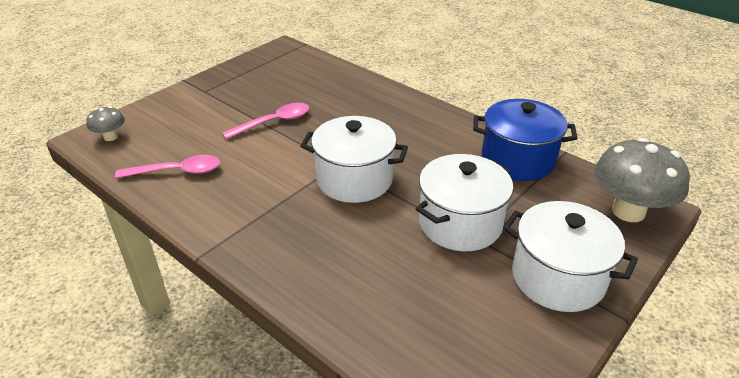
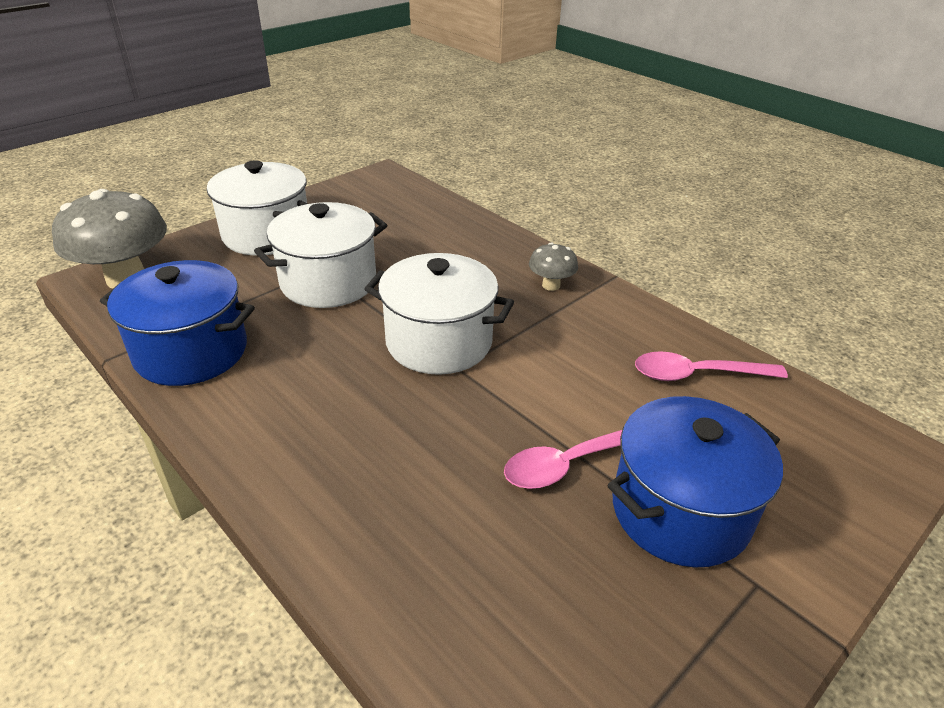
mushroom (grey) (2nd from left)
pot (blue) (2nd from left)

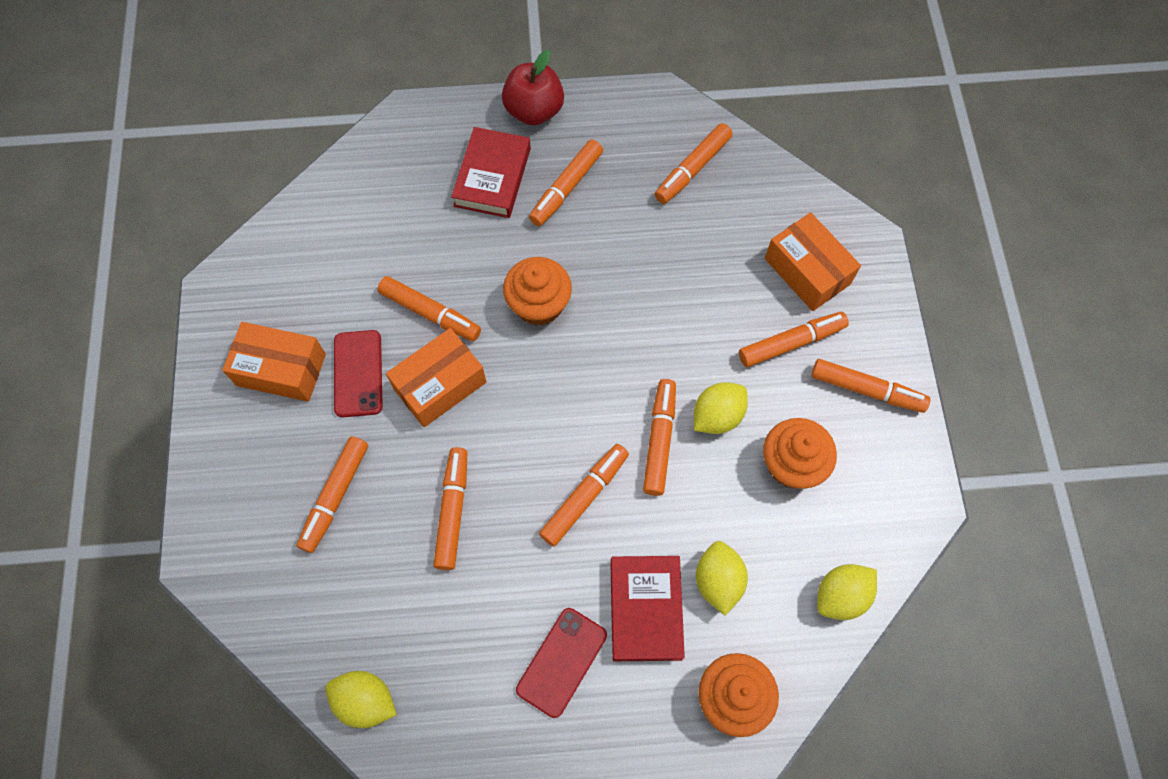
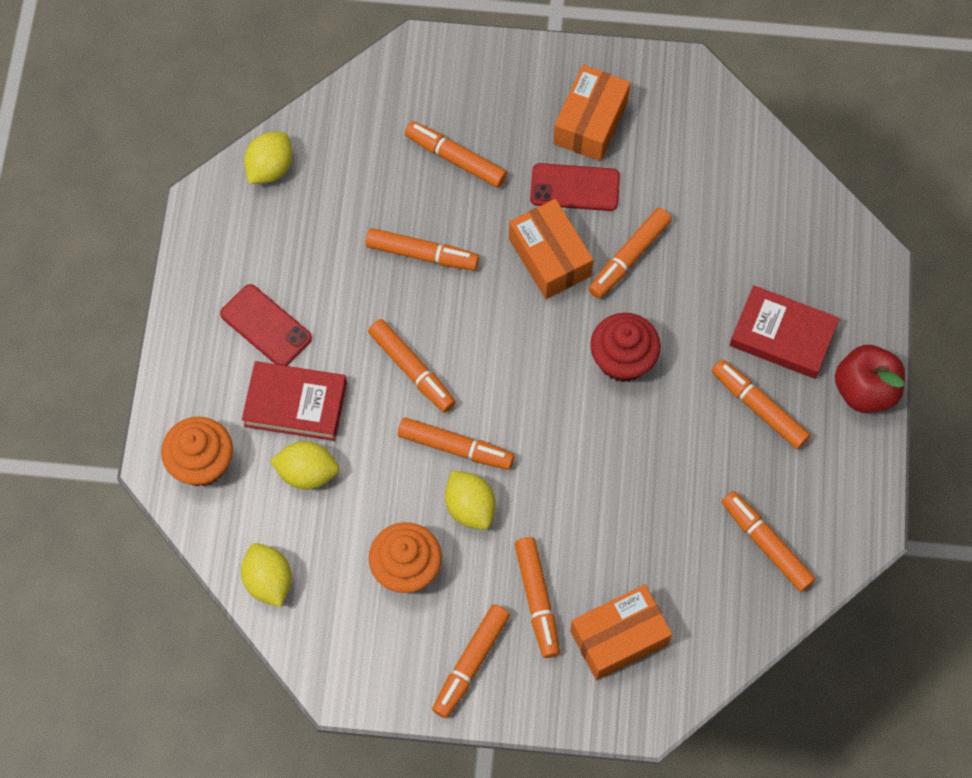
cupcake (red)

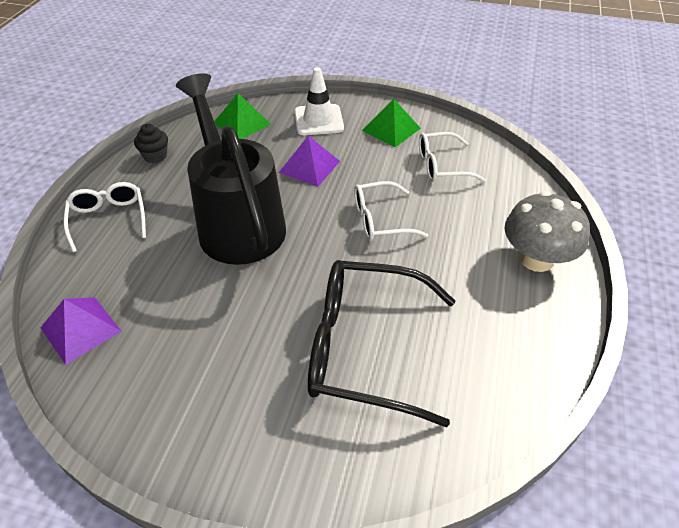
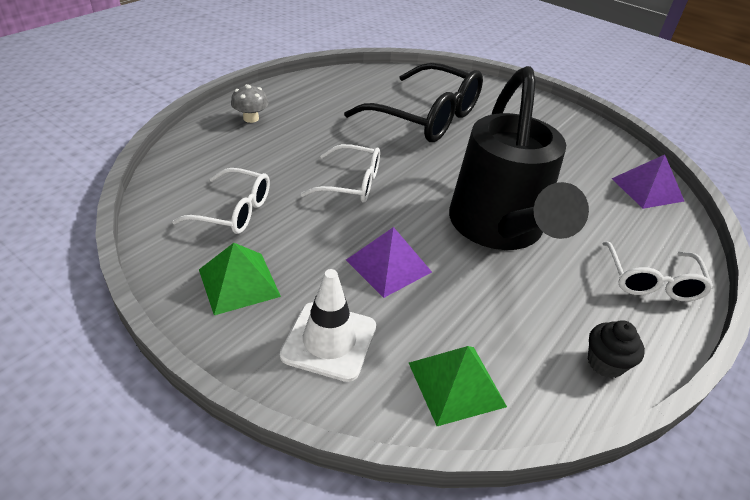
mushroom (grey)

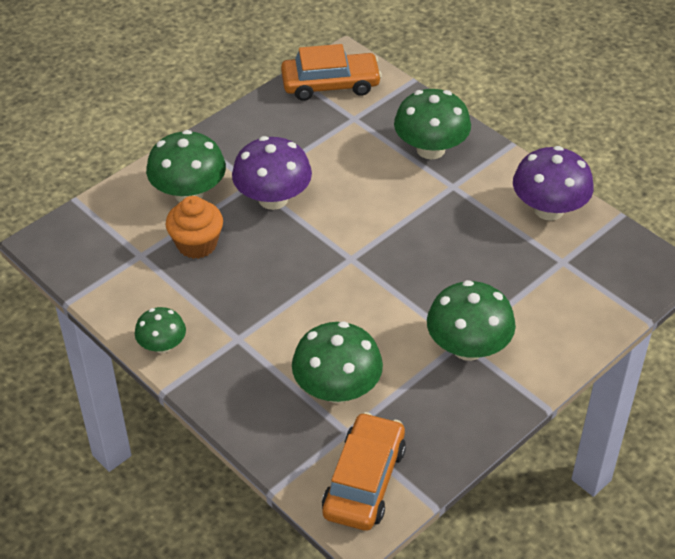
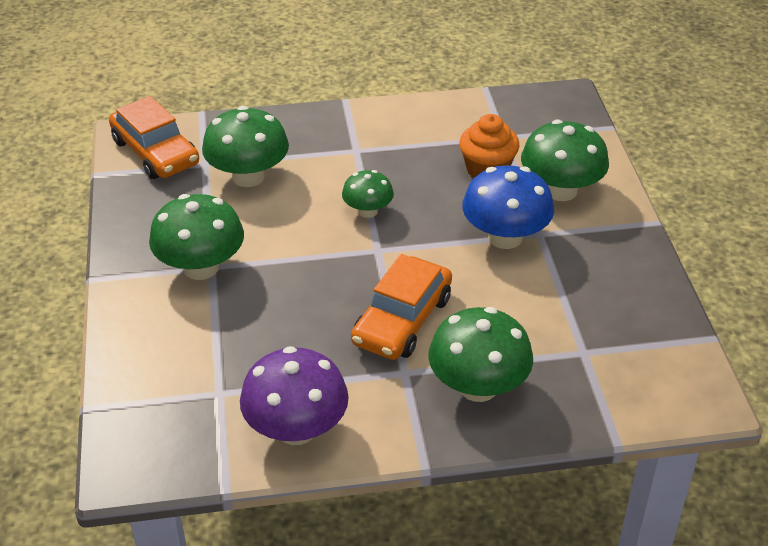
mushroom (green) (3rd from left)
mushroom (blue)
car (orange) (2nd from left)

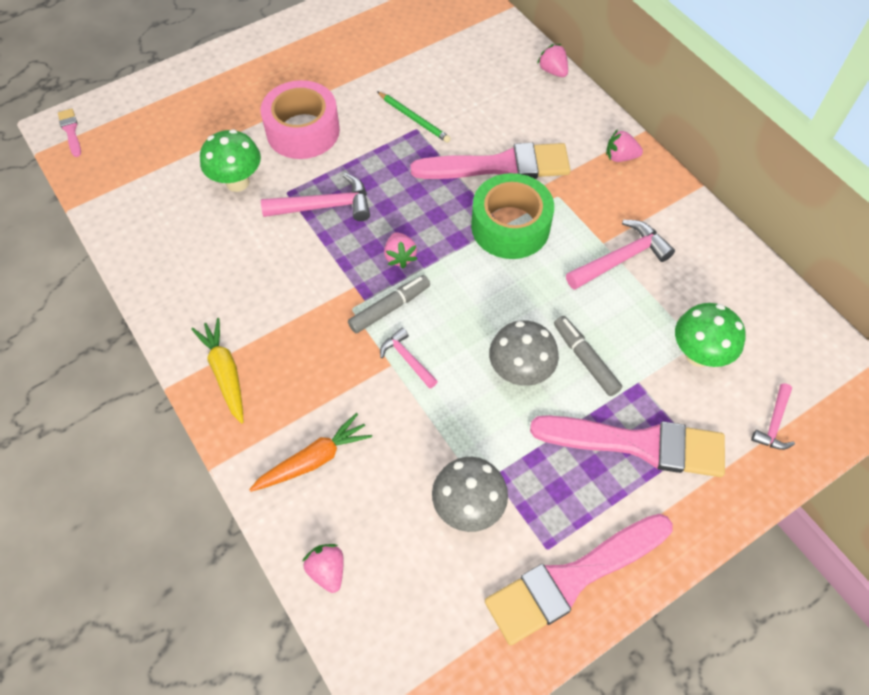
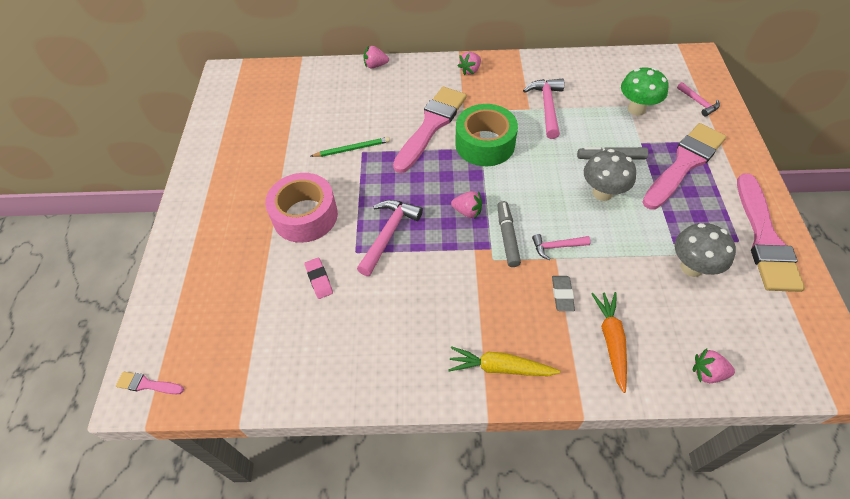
eraser (pink)
eraser (grey)

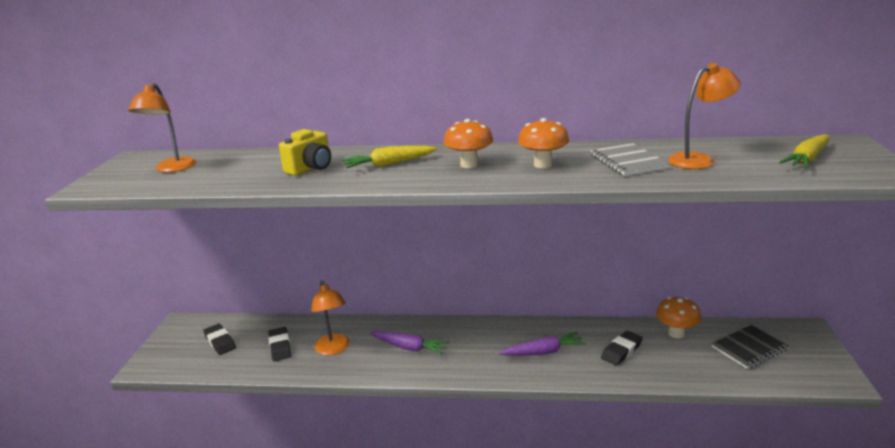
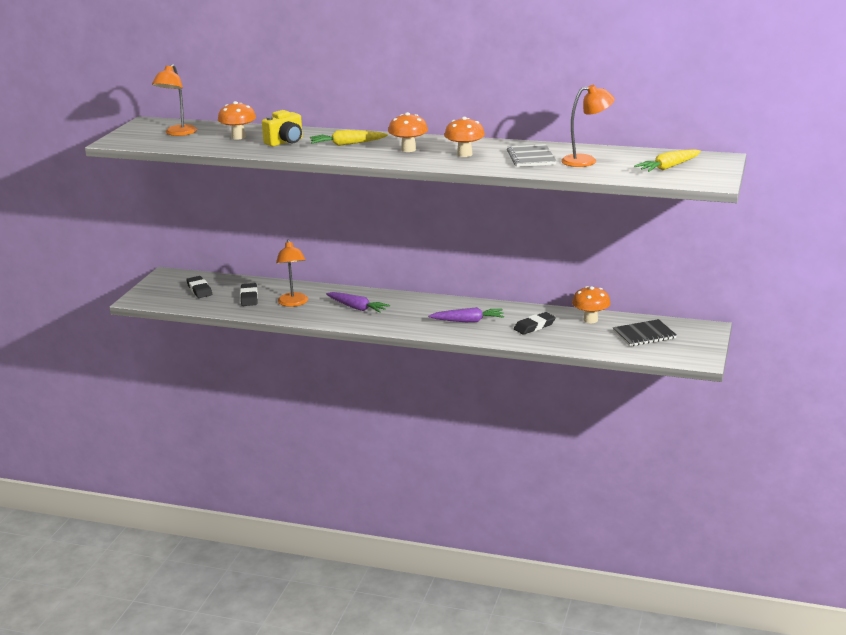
mushroom (orange) (1st from left)

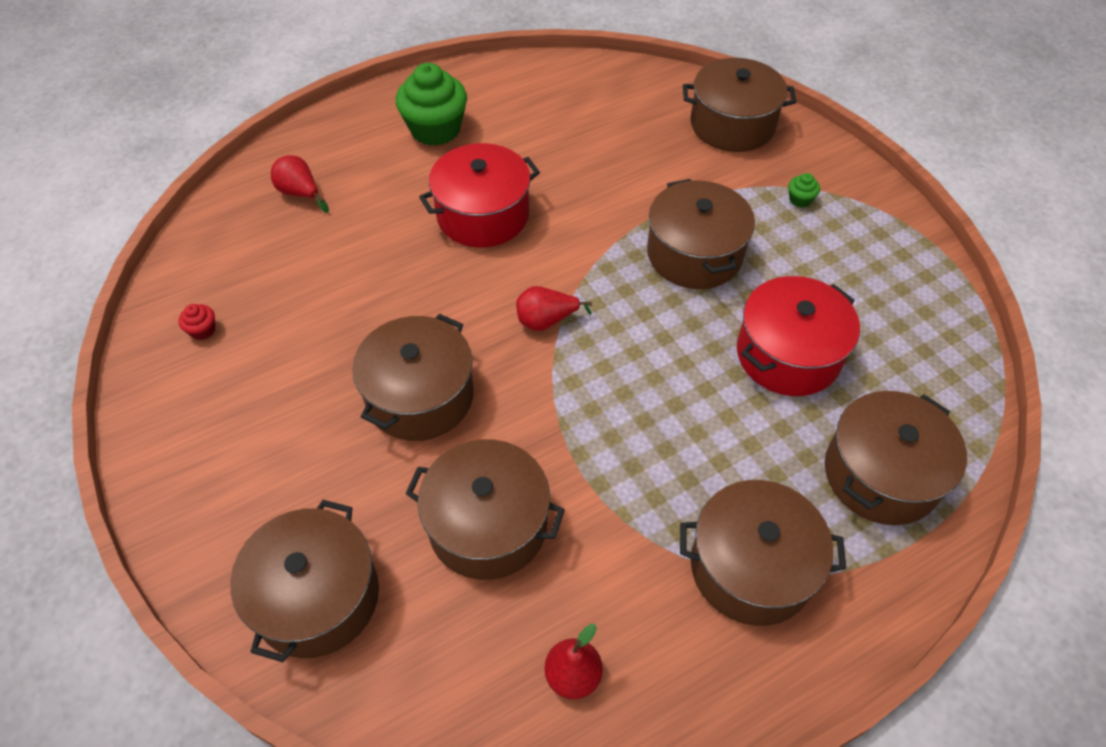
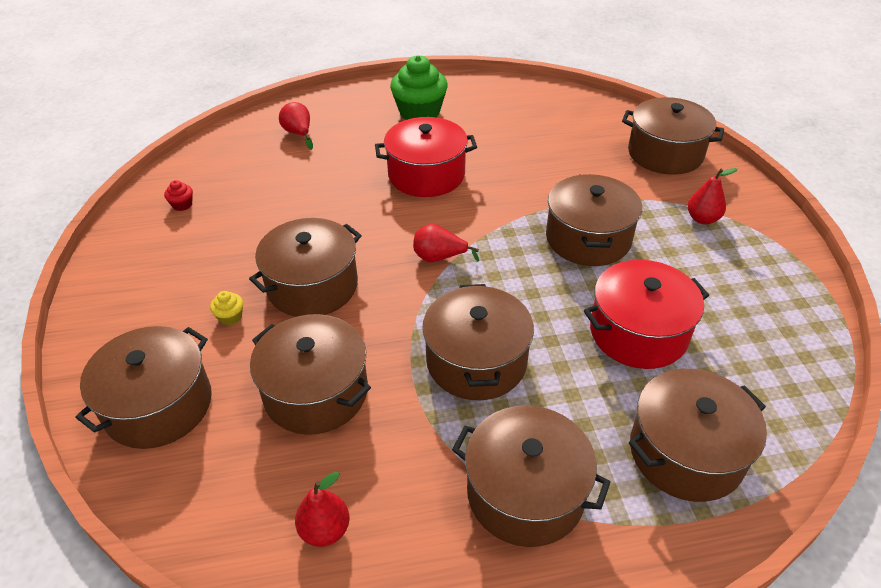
pear (red) (4th from left)
cupcake (yellow)
pot (brown) (4th from left)

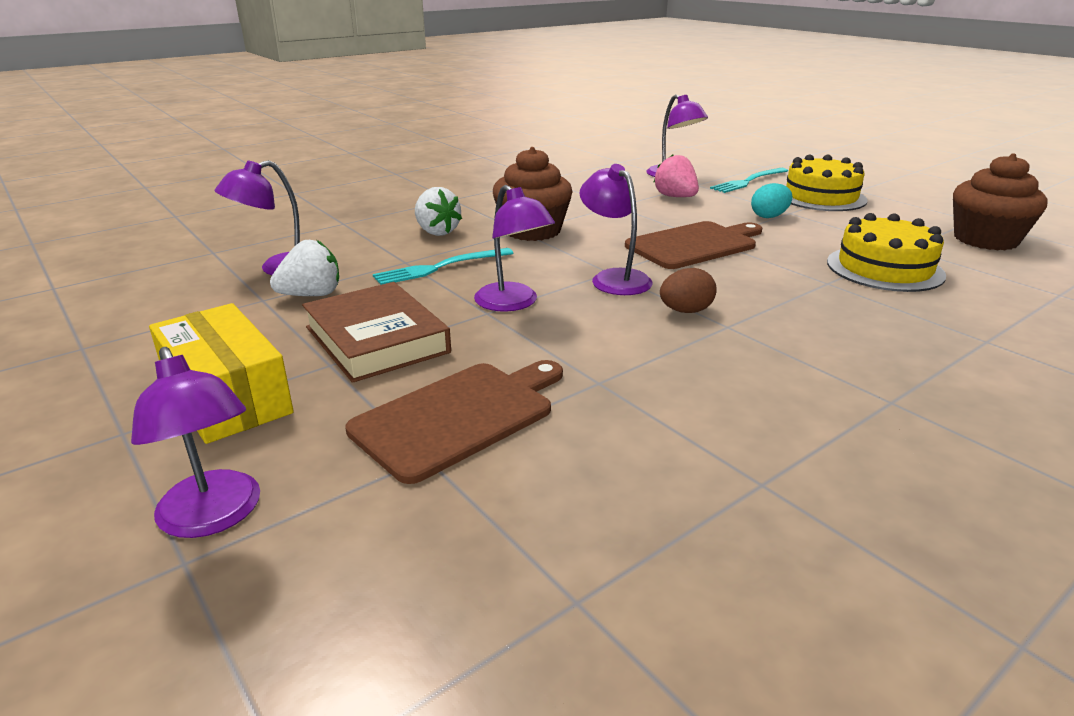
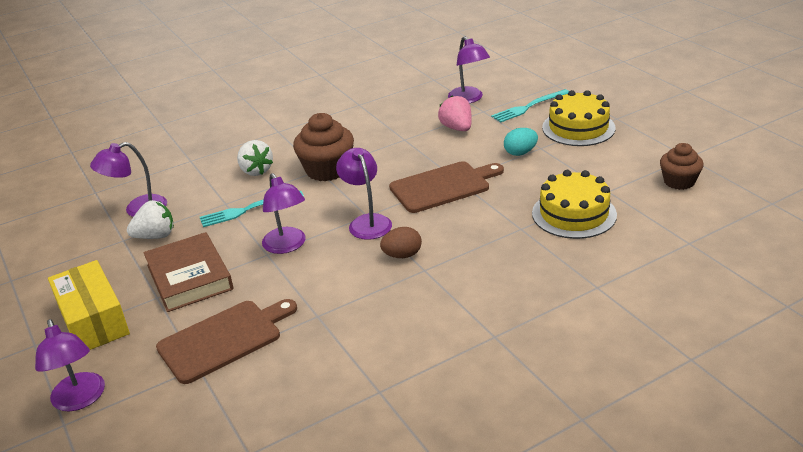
cupcake (brown) (2nd from left)

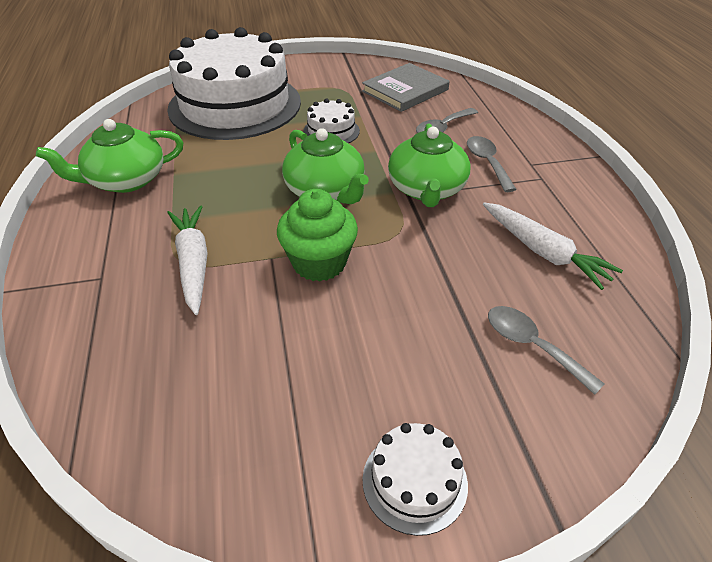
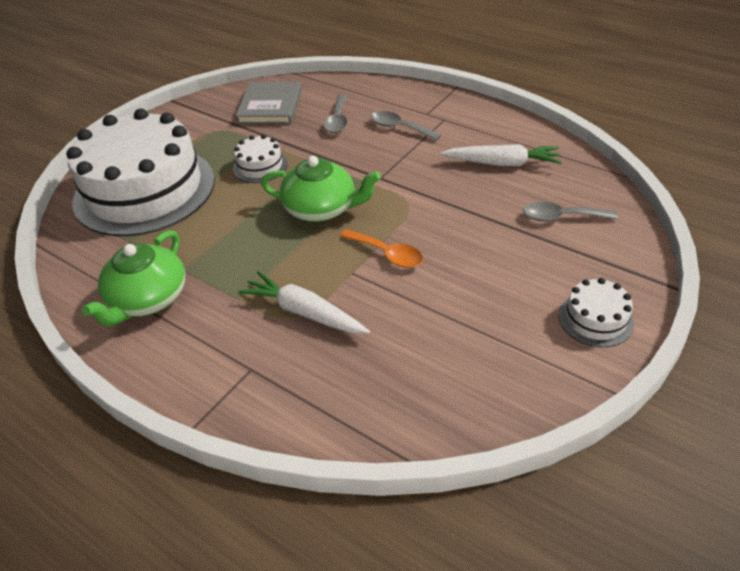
spoon (orange)
teapot (green) (3rd from left in the first image)

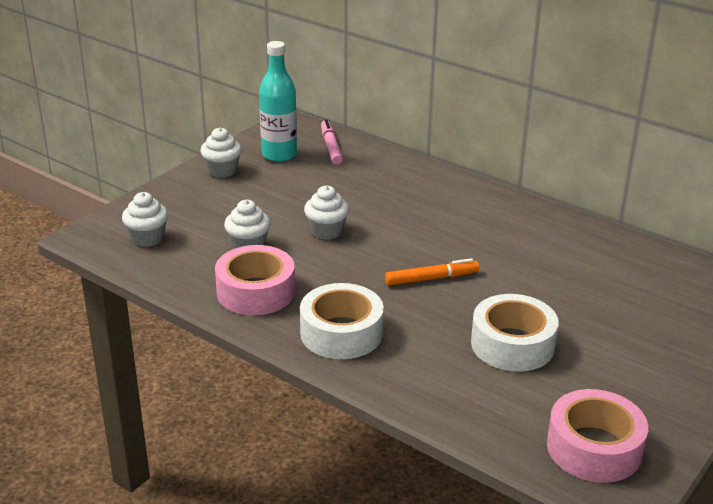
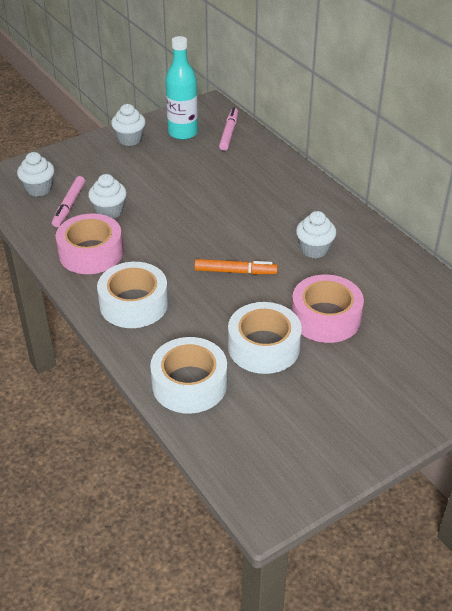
cupcake (white) (4th from left)
tape (pink) (2nd from left)
marker (pink) (1st from left)
tape (white) (2nd from left)

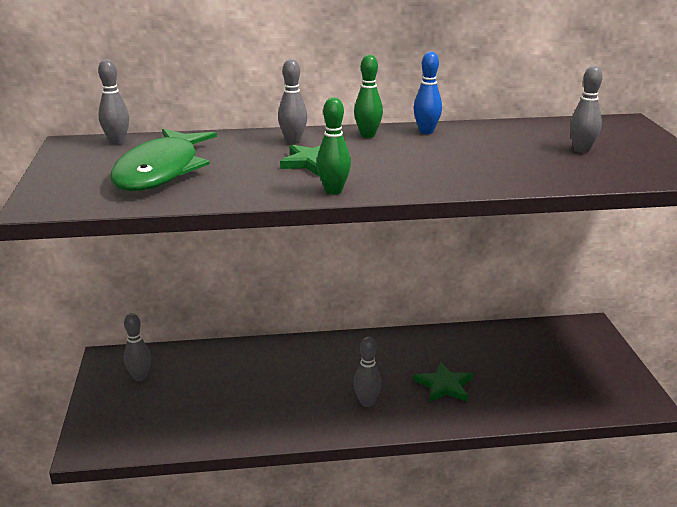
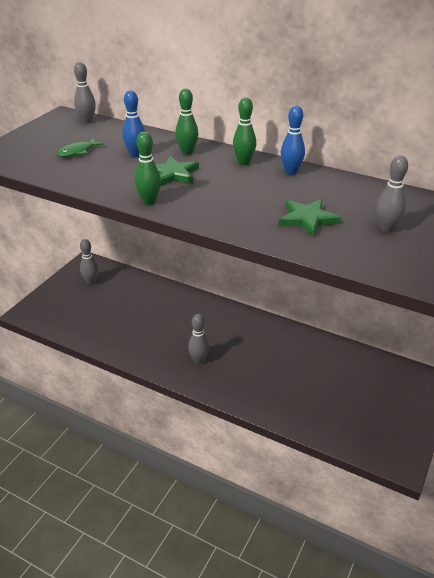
fish (green)
bowling pin (green) (2nd from left)
star (green) (2nd from left)
bowling pin (blue) (1st from left)

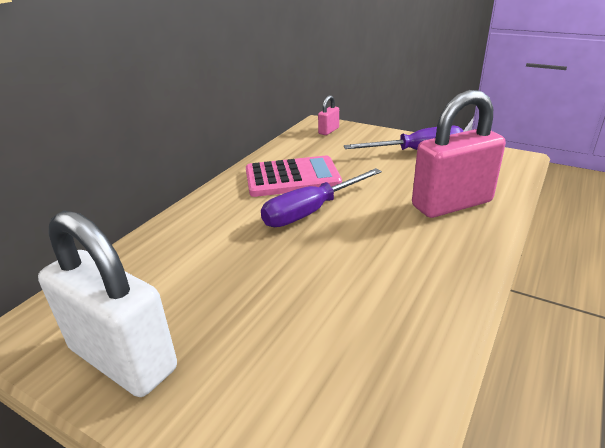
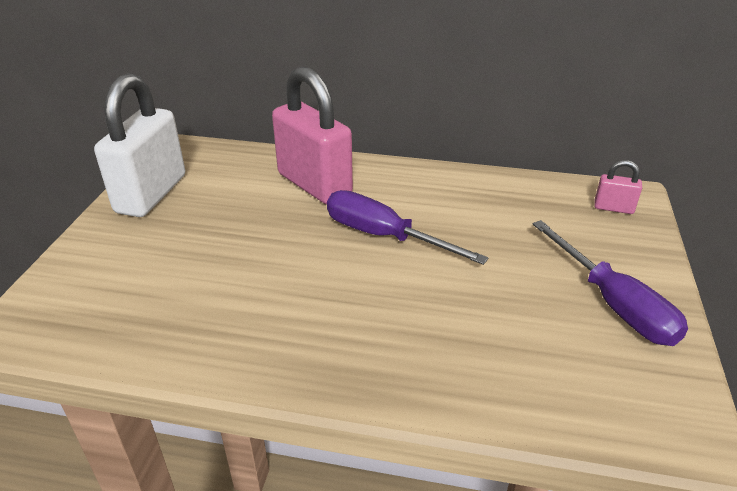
calculator (pink)
padlock (pink) (1st from left)

